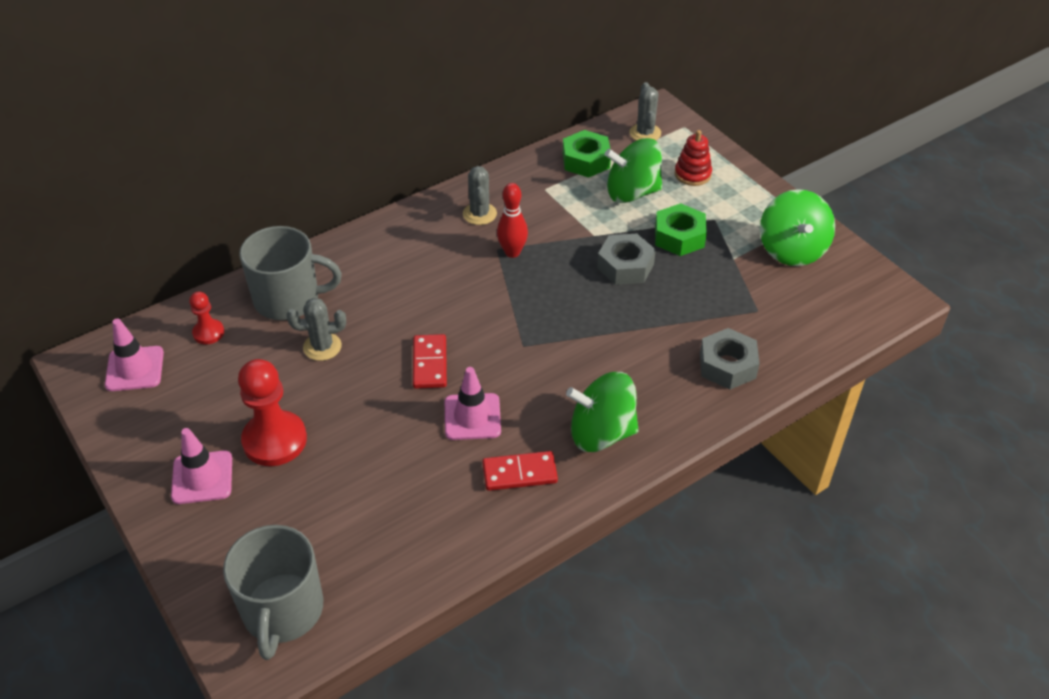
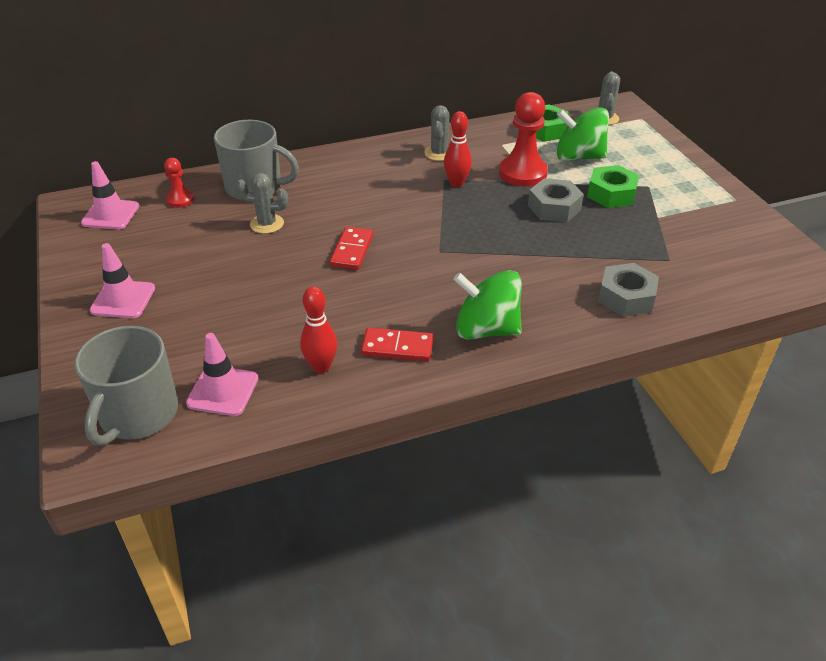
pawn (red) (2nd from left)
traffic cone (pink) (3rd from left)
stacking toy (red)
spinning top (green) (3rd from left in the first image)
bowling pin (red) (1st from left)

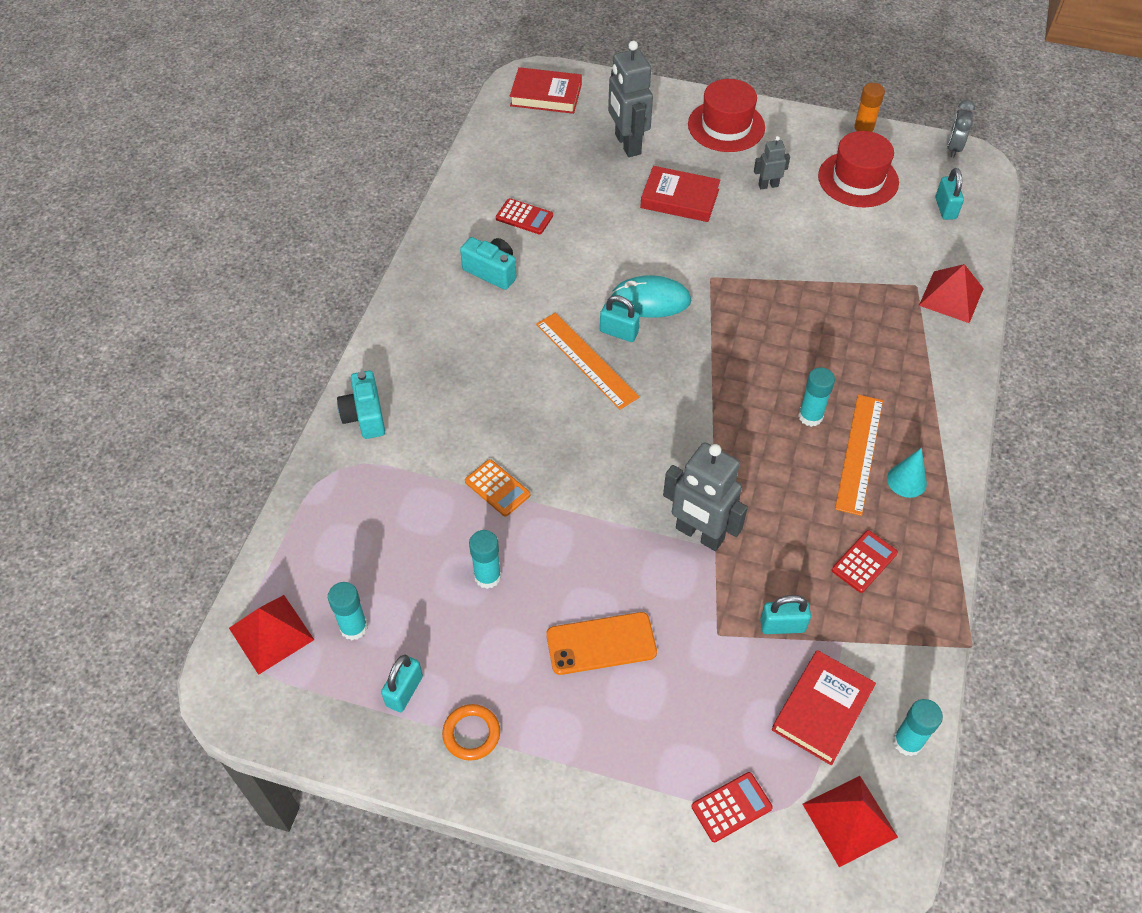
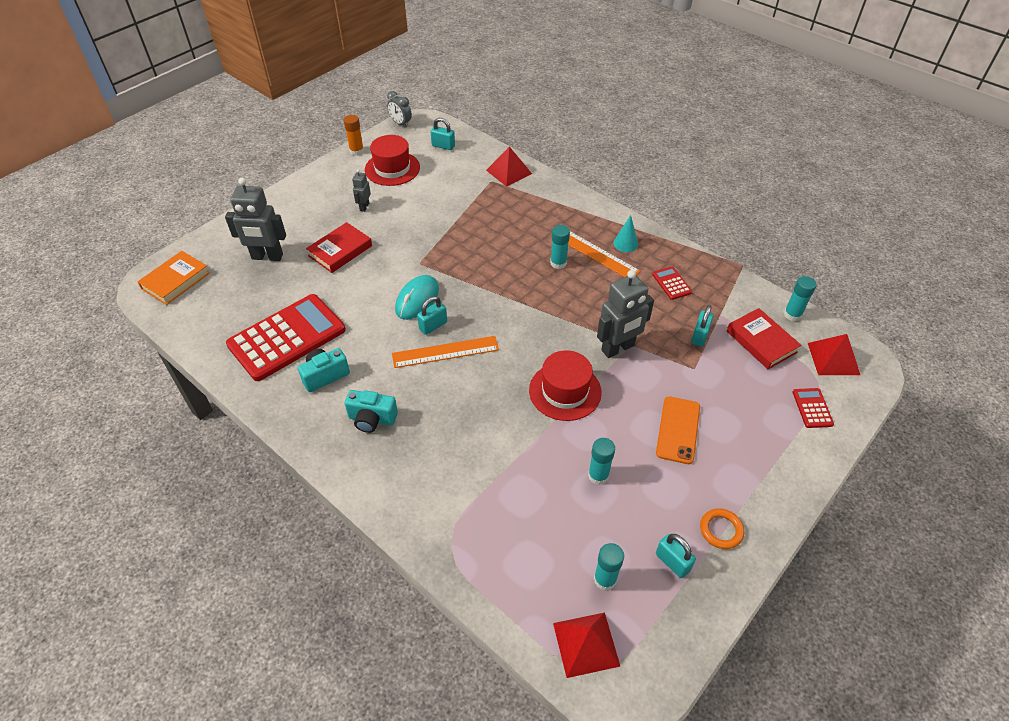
camera (turquoise) (2nd from left)
calculator (orange)
calculator (red) (1st from left)
book (orange)
hat (red) (2nd from left)

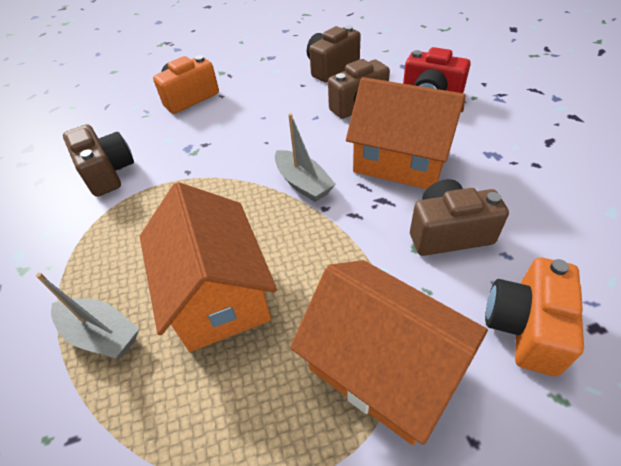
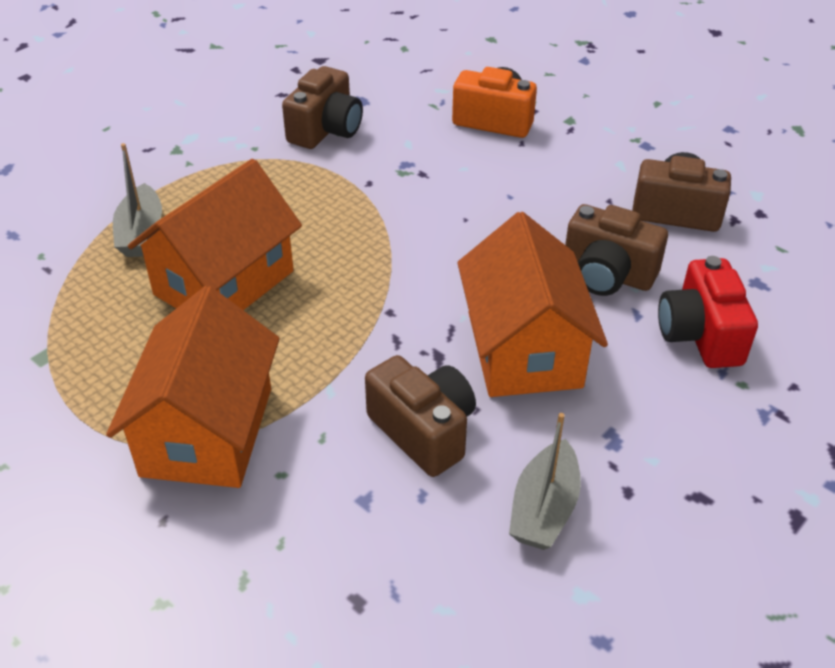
boat (grey) (2nd from left)
camera (orange) (2nd from left in the first image)

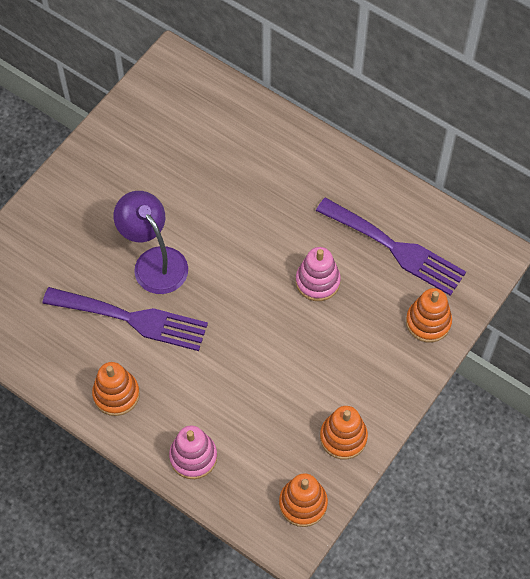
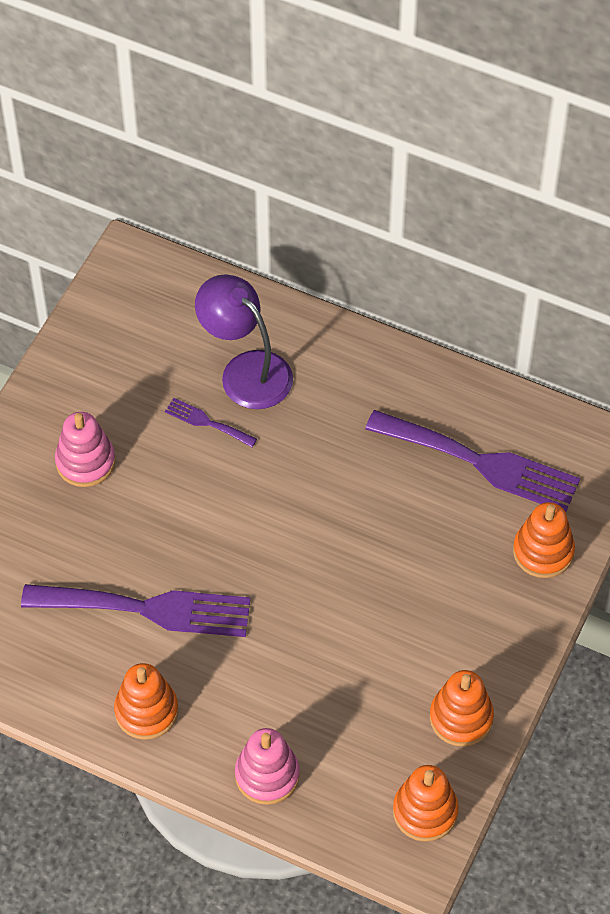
lamp (purple)
stacking toy (pink) (1st from left)
fork (purple) (2nd from left)

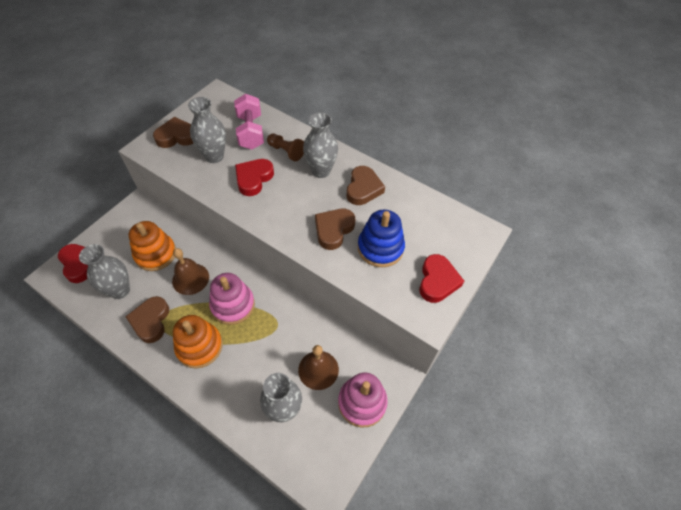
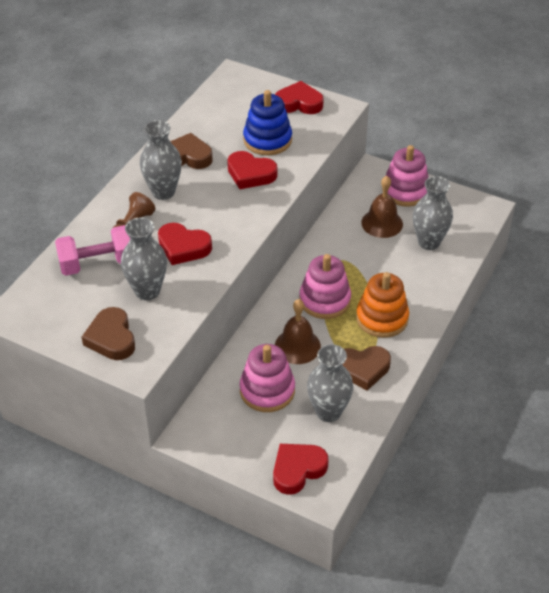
stacking toy (pink) (1st from left)
heart (red) (2nd from left)

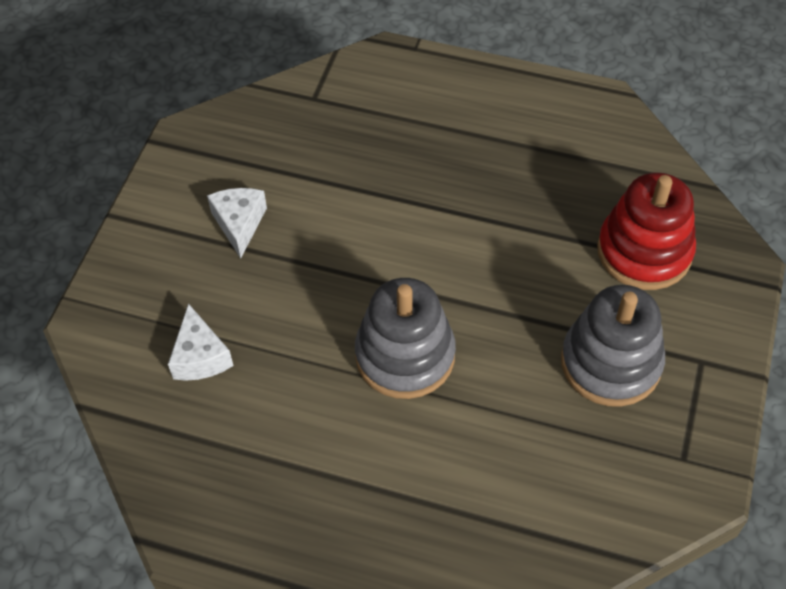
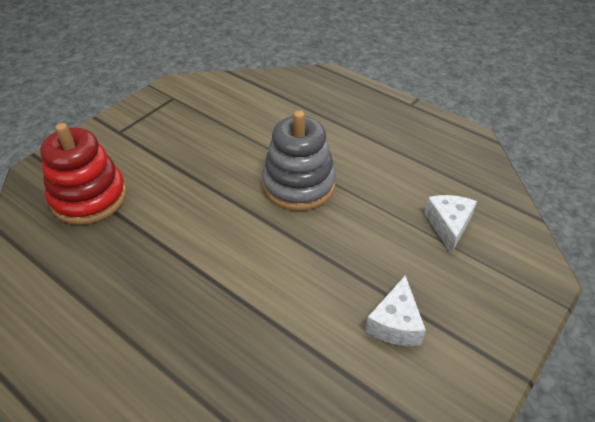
stacking toy (grey) (2nd from left in the first image)

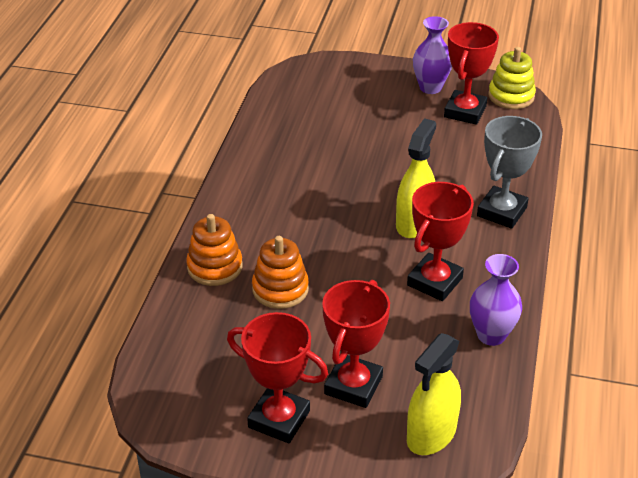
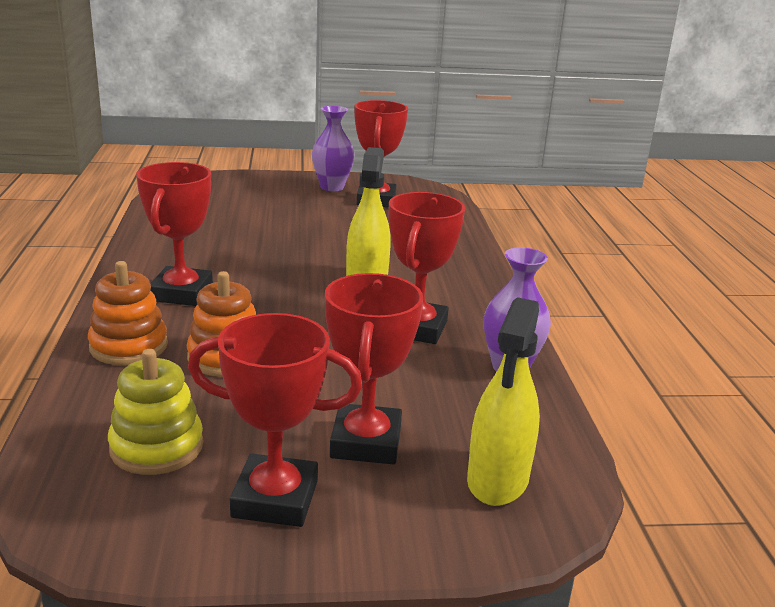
trophy (grey)
stacking toy (yellow)
trophy (red) (1st from left)

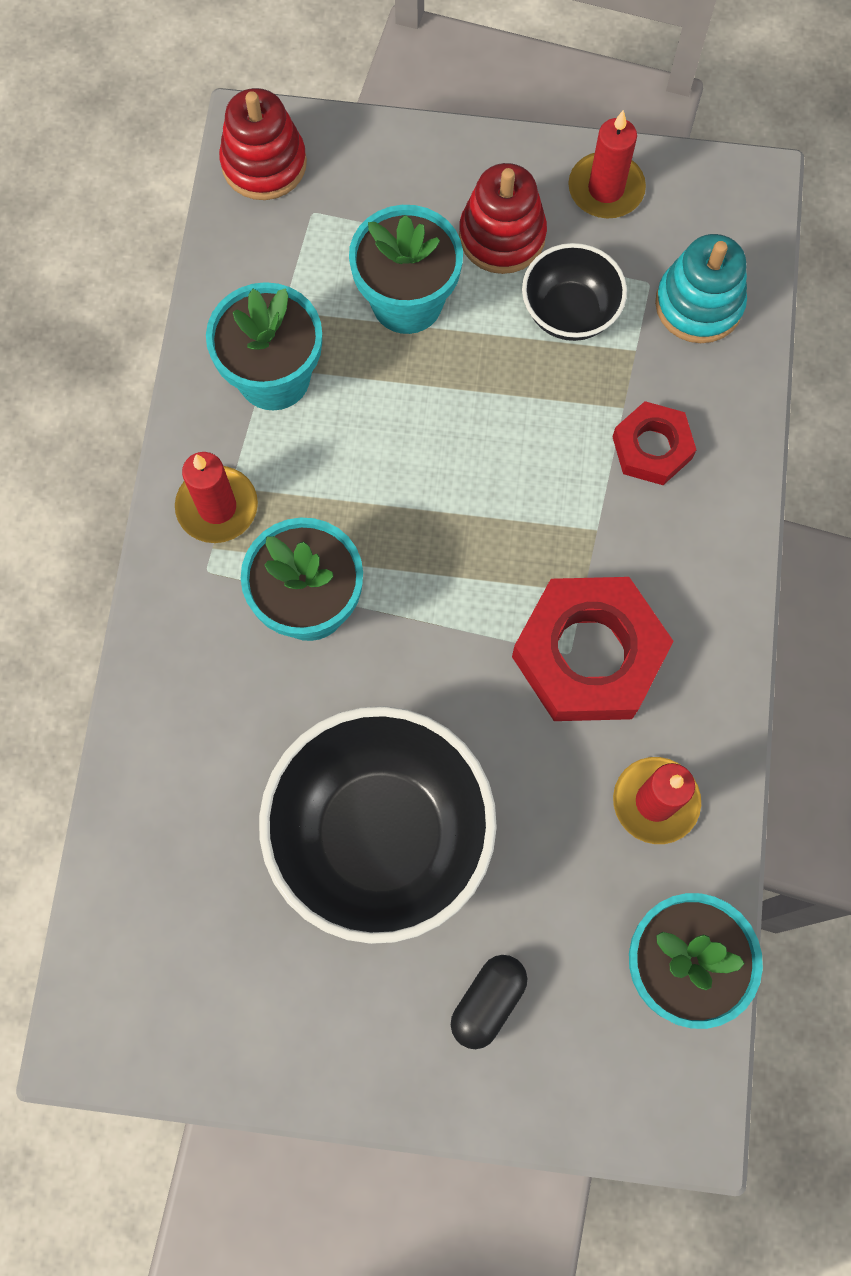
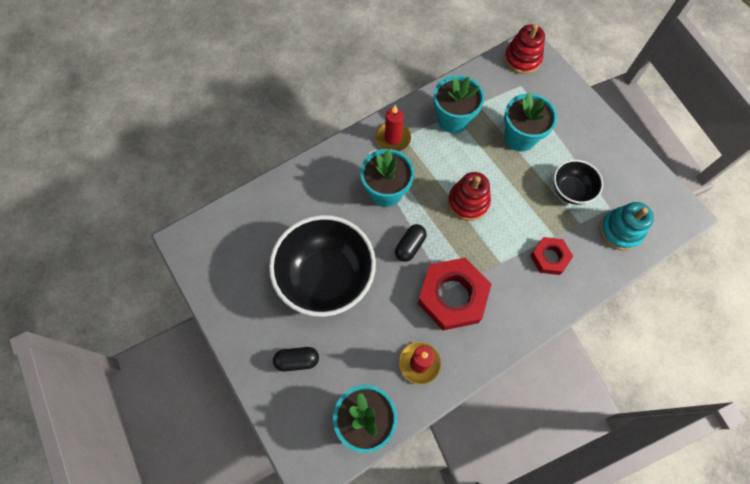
stacking toy (red) (1st from left)
candle (red) (2nd from left in the first image)
capsule (black) (2nd from left)

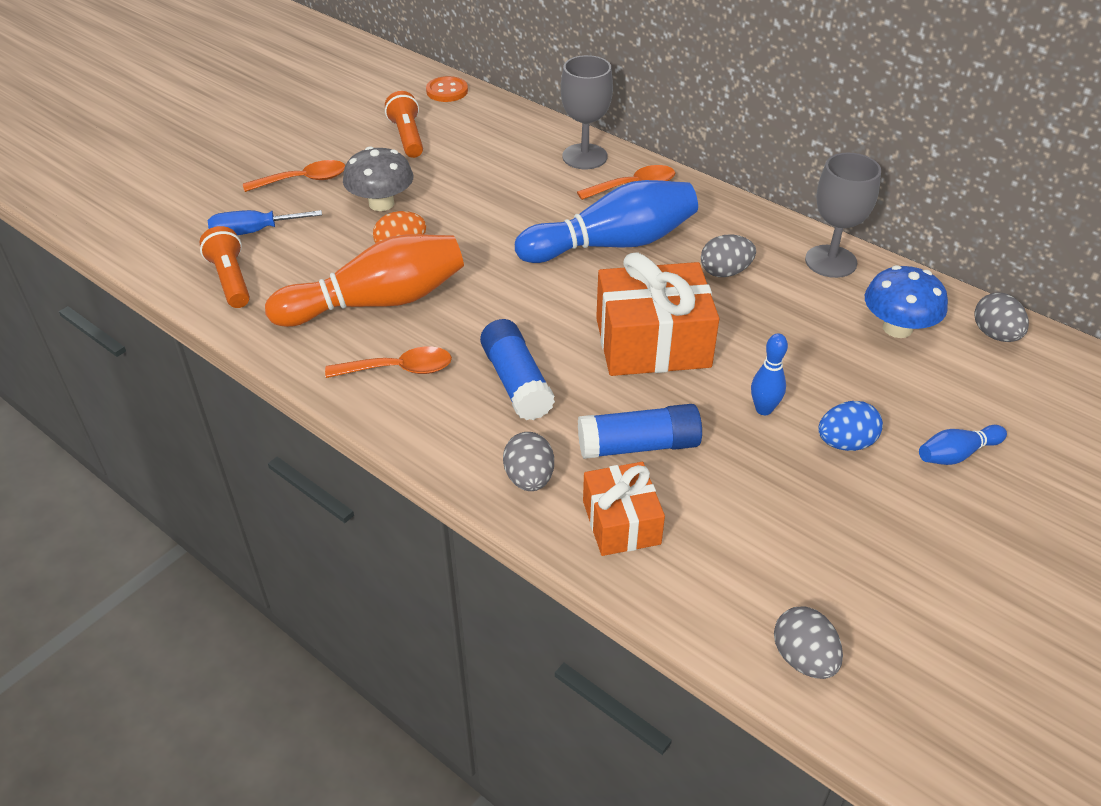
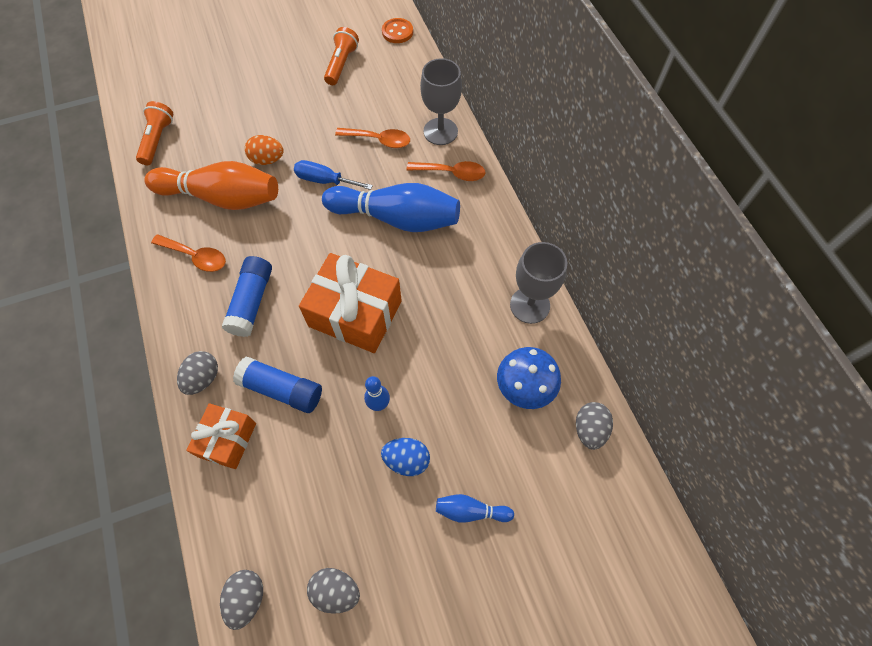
screwdriver (blue)
spoon (orange) (2nd from left)
mushroom (grey)
egg (grey) (3rd from left)

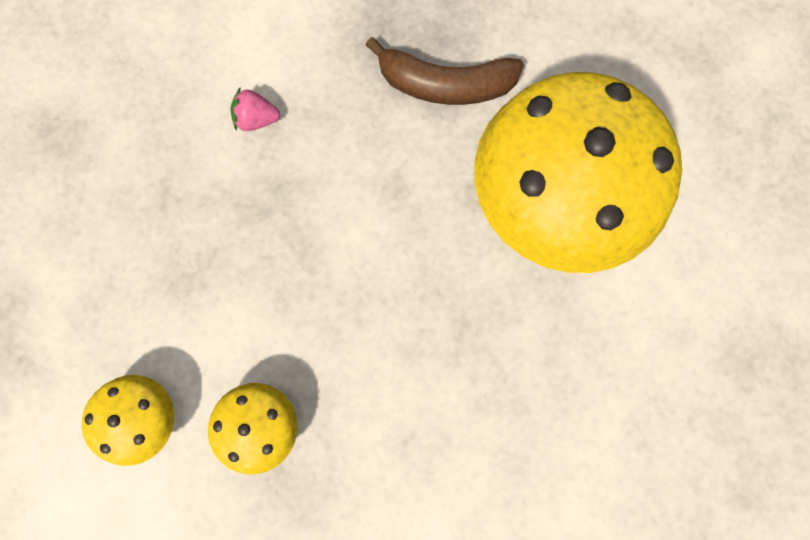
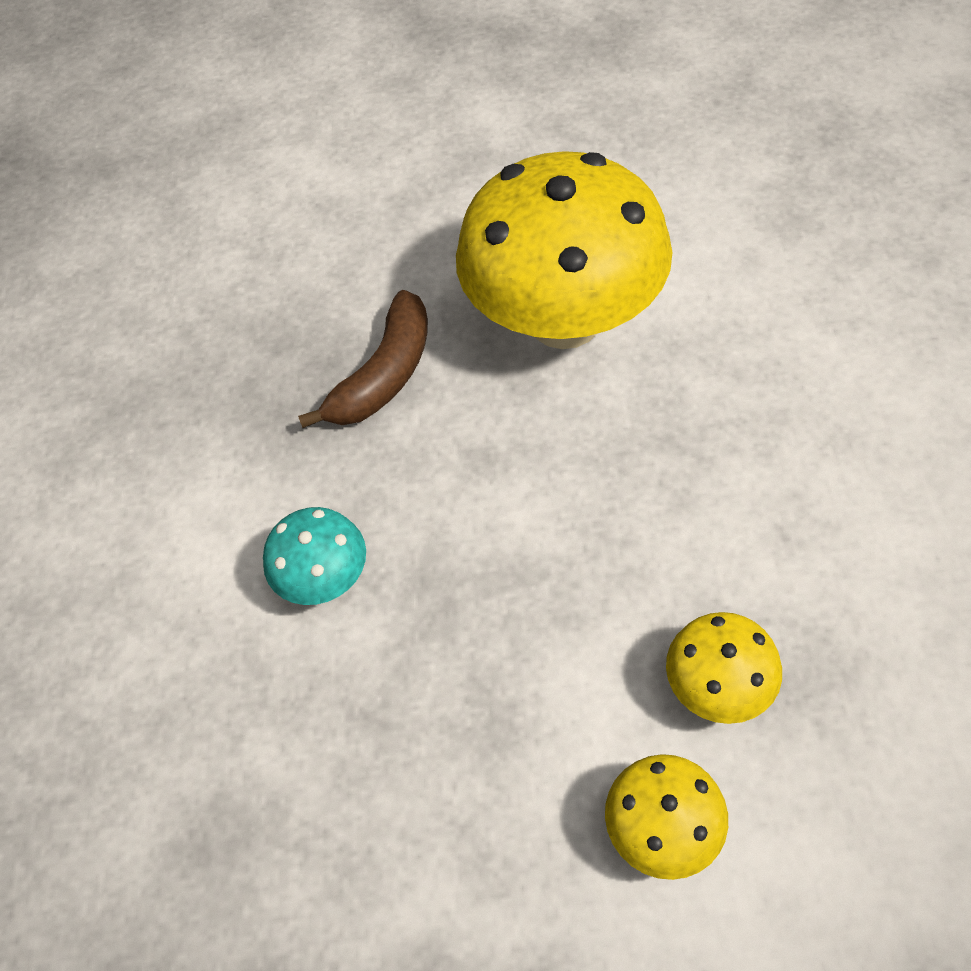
mushroom (turquoise)

